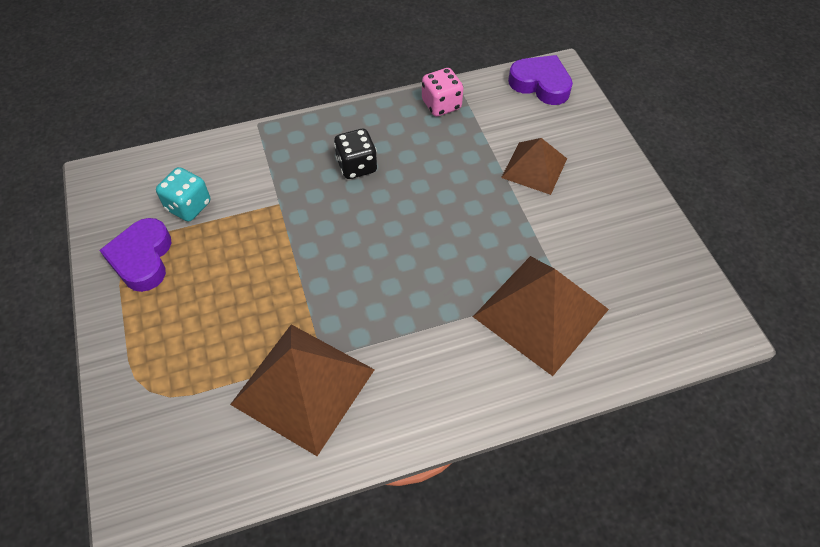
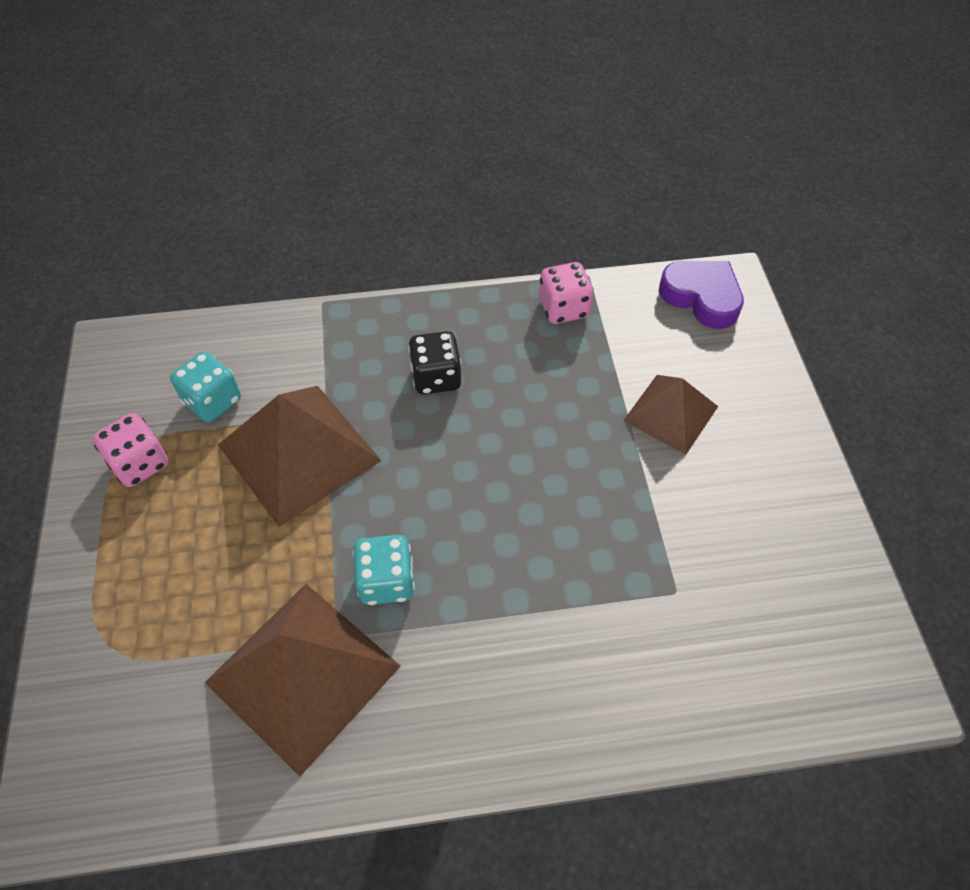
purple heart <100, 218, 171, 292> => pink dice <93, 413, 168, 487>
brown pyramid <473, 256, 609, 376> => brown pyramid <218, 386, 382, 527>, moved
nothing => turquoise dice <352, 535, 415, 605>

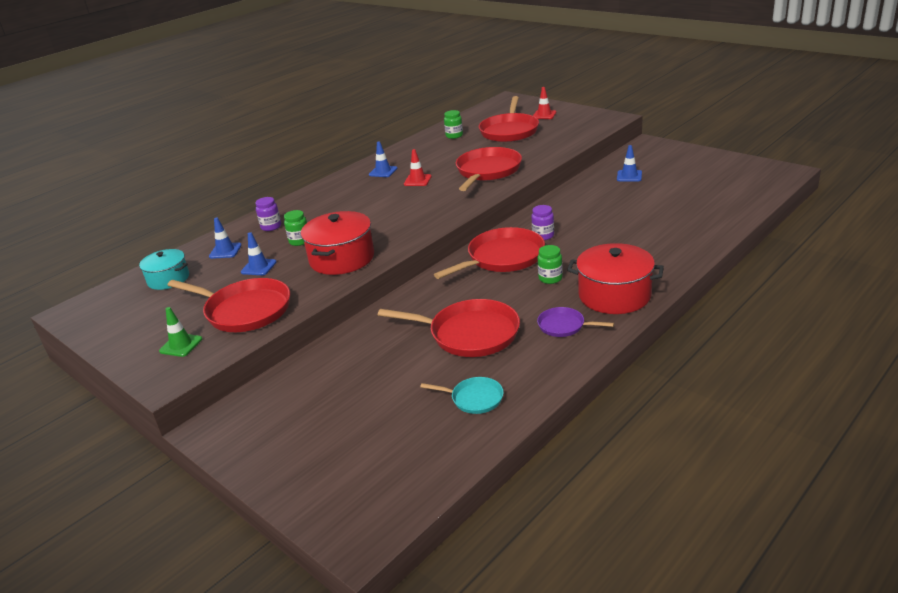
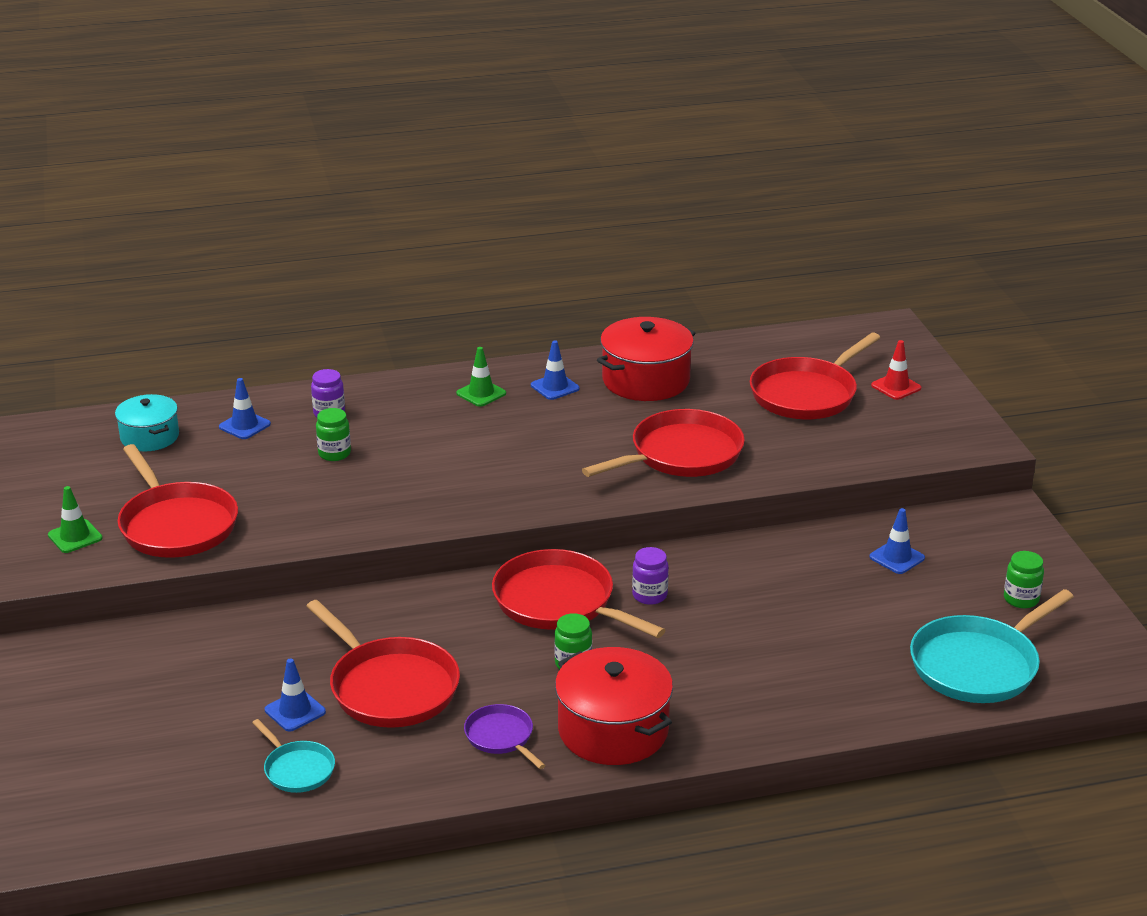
blue traffic cone <241, 232, 276, 275> => blue traffic cone <265, 658, 326, 732>, moved
red pot <301, 211, 374, 275> => red pot <597, 317, 696, 401>, moved
red traffic cone <404, 149, 432, 186> => nothing
red pan <434, 227, 545, 279> => red pan <492, 549, 665, 638>, 135 degrees counterclockwise
green jar <444, 110, 463, 139> => green jar <1004, 551, 1044, 608>, moved
nothing => green traffic cone <456, 347, 506, 407>
nothing => turquoise pan <910, 589, 1074, 703>

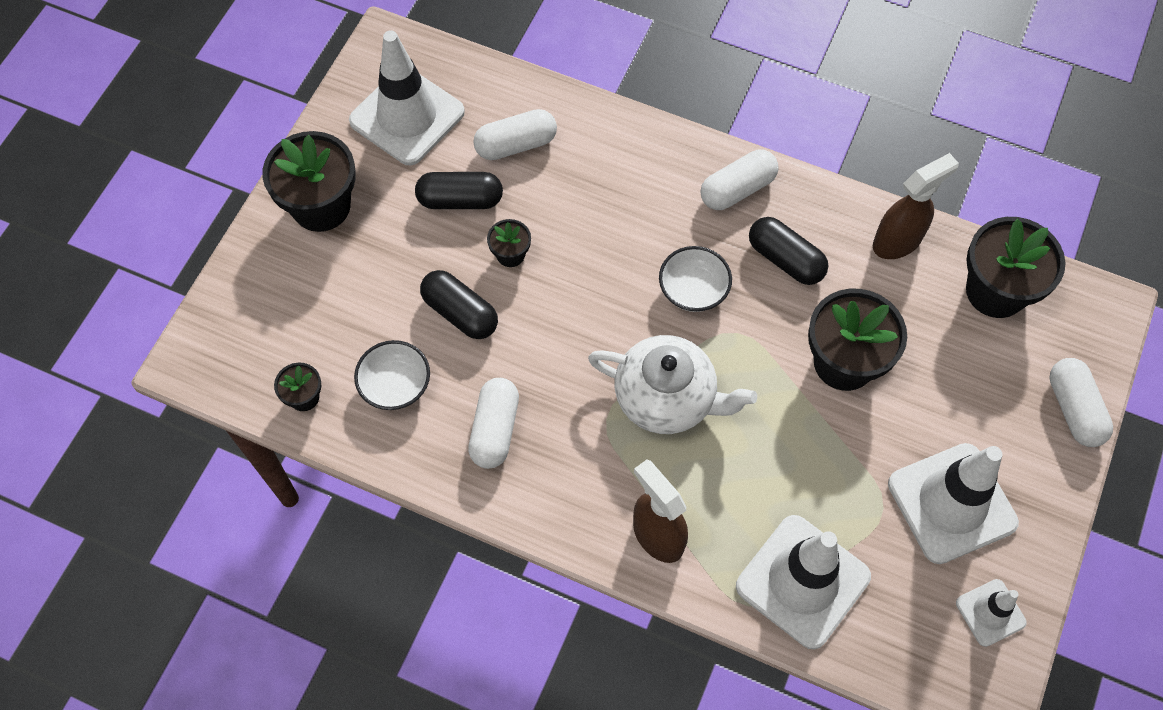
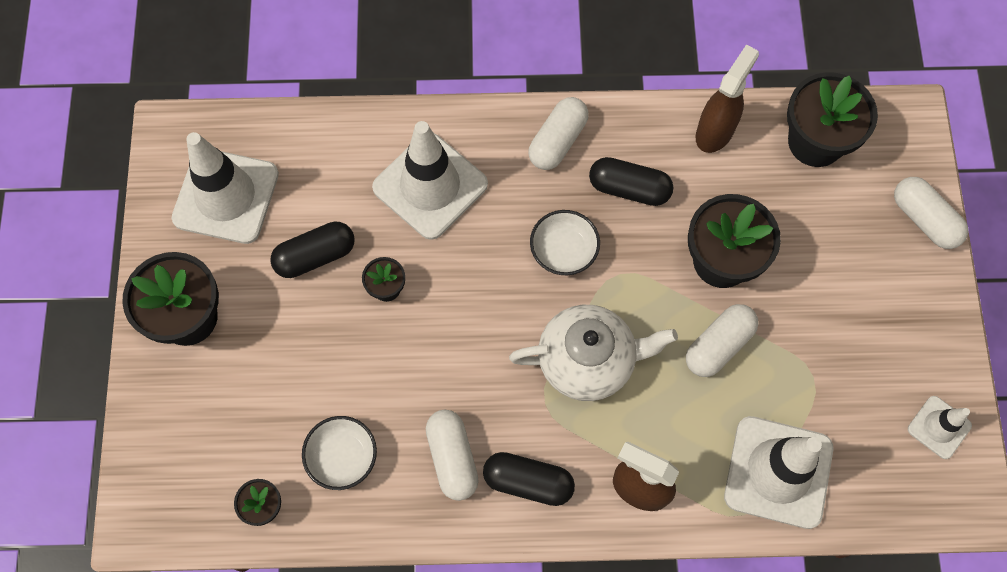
black capsule <420, 270, 498, 339> => black capsule <483, 452, 575, 506>, moved
white capsule <473, 109, 557, 160> => white capsule <686, 304, 759, 377>, moved
white traffic cone <888, 443, 1019, 564> => white traffic cone <372, 121, 488, 240>, moved

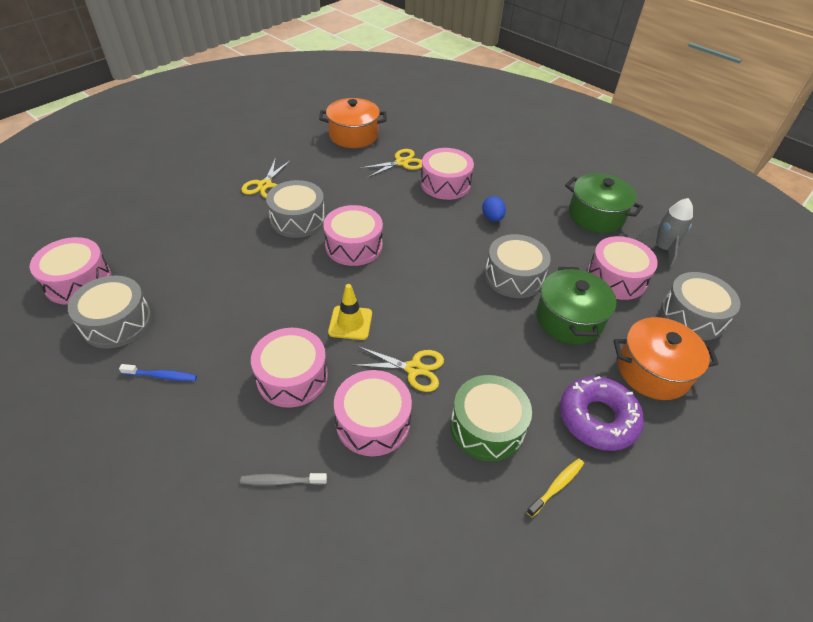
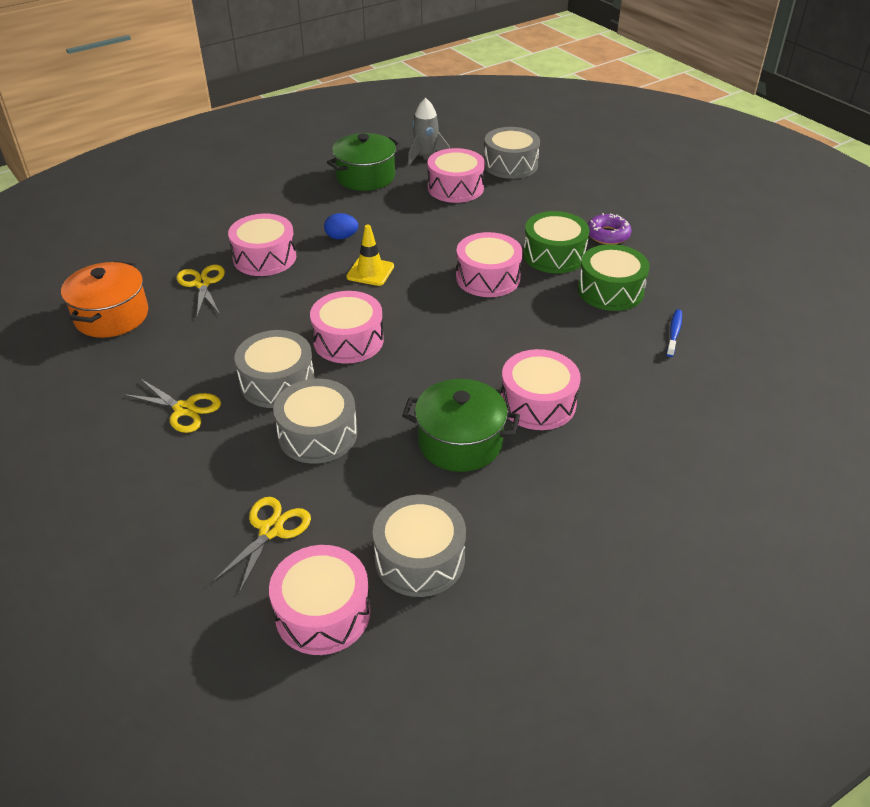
blue toothbrush <119, 364, 197, 381> => blue toothbrush <666, 309, 682, 357>, moved
grey toothbrush <240, 473, 327, 485> => nothing
yellow traffic cone <328, 284, 372, 340> => yellow traffic cone <346, 225, 394, 286>, moved
pink drum <334, 370, 412, 456> => pink drum <456, 232, 523, 297>, moved
yellow scissors <352, 346, 444, 392> => yellow scissors <212, 497, 311, 593>, moved
grey drum <485, 234, 551, 298> => grey drum <273, 379, 357, 464>, moved
yellow toothbrush <526, 459, 584, 517> => nothing
green pot <536, 267, 616, 344> => green pot <402, 379, 520, 472>, moved
purple donut <560, 376, 644, 451> => purple donut <587, 213, 632, 244>, x0.66
orange pot <614, 317, 719, 400> => nothing
nothing => green drum <523, 211, 589, 273>

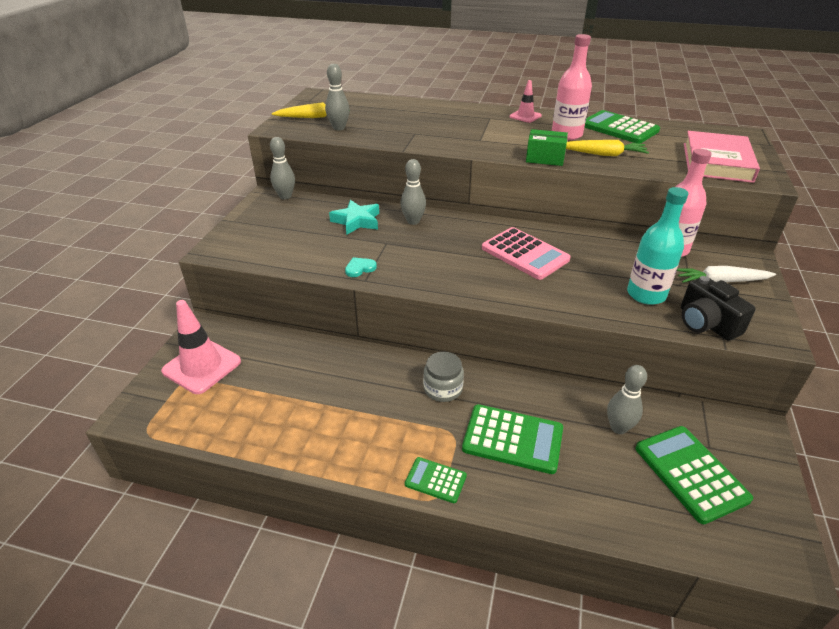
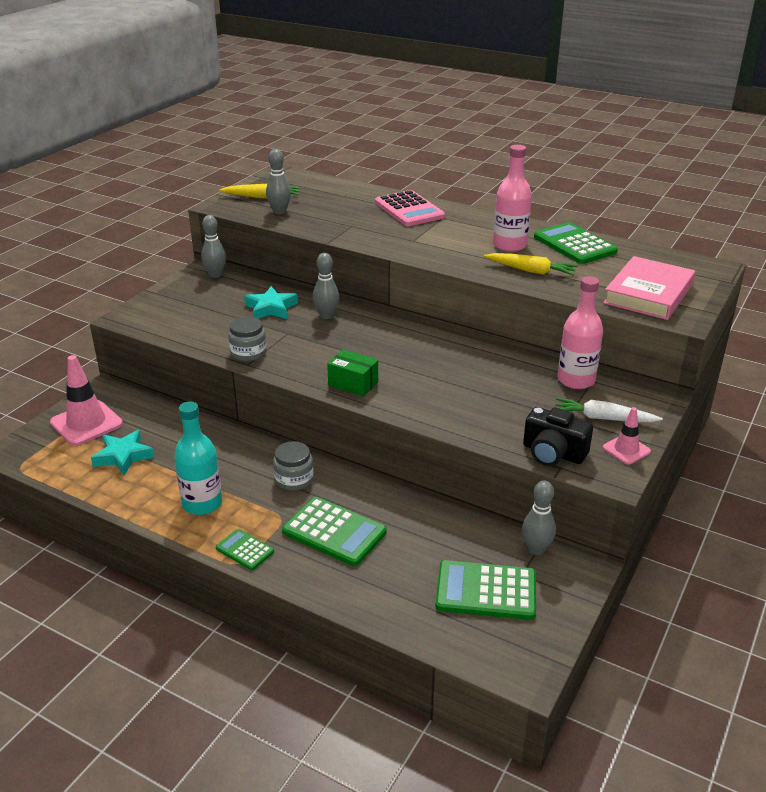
turquoise heart <345, 257, 377, 277> => grey jar <228, 317, 267, 361>
pink calculator <482, 227, 571, 280> => pink calculator <375, 190, 445, 226>, moved
pink traffic cone <510, 80, 542, 123> => pink traffic cone <603, 407, 651, 465>, moved
green box <526, 129, 568, 166> => green box <327, 350, 378, 397>, moved
grey bowling pin <607, 365, 647, 434> => grey bowling pin <522, 481, 556, 555>, moved
turquoise bottle <627, 187, 689, 305> => turquoise bottle <174, 402, 222, 515>, moved
green calculator <635, 426, 753, 524> => green calculator <436, 560, 536, 620>, 75 degrees counterclockwise
black camera <681, 276, 756, 341> => black camera <523, 407, 593, 466>, 45 degrees counterclockwise
nothing => turquoise star <91, 430, 154, 476>

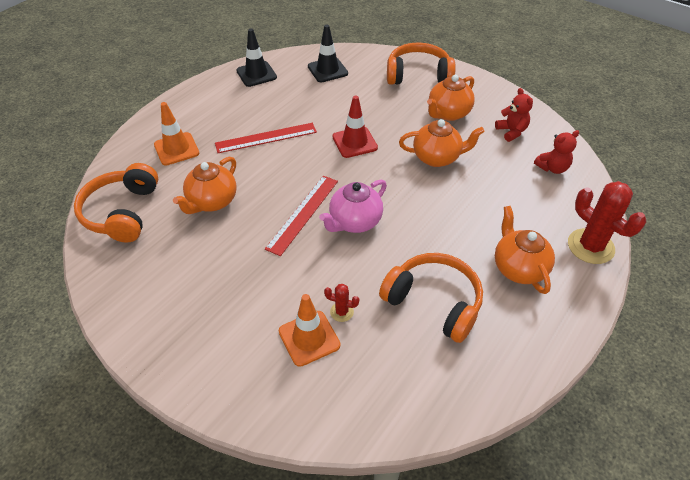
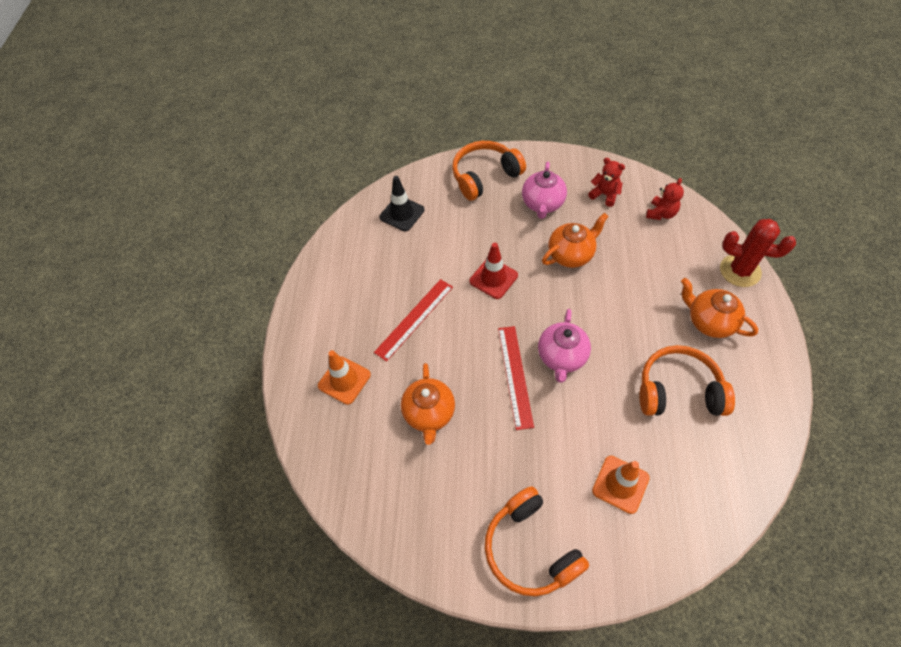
orange headphones <74, 163, 158, 243> => orange headphones <485, 486, 589, 596>, moved
black traffic cone <236, 28, 277, 87> => nothing
red cactus <324, 284, 359, 322> => nothing
orange teapot <427, 75, 475, 121> => pink teapot <522, 162, 567, 219>

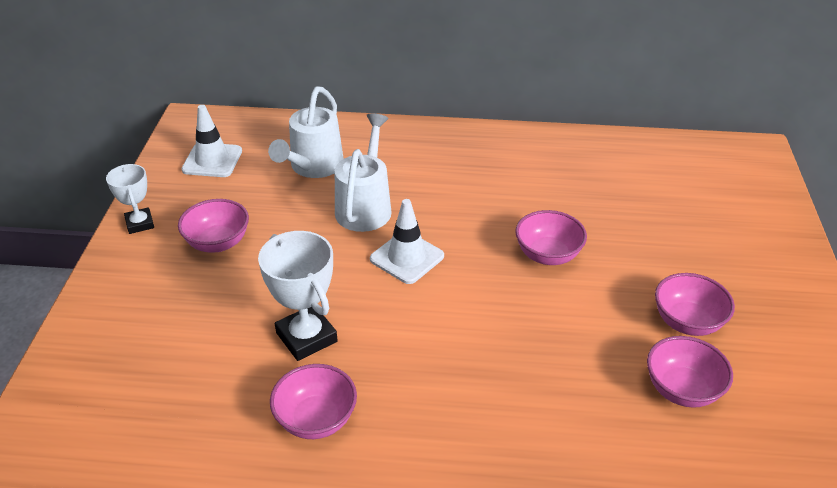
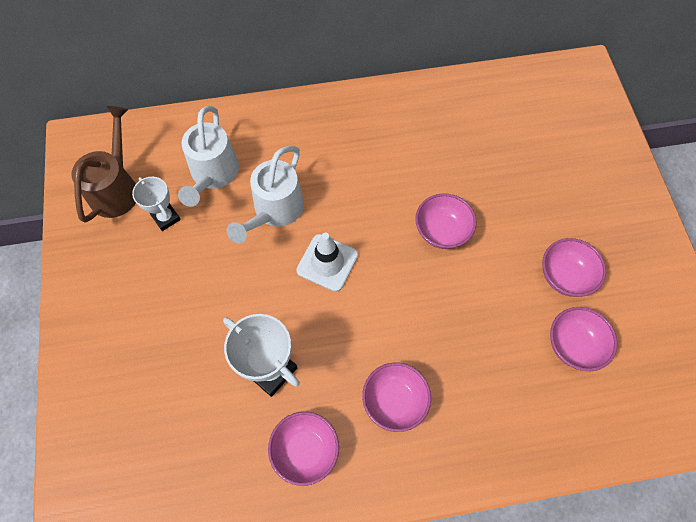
white trophy <106, 164, 154, 234> => white trophy <132, 177, 181, 231>, moved
pink bowl <178, 199, 249, 253> => pink bowl <362, 362, 431, 432>, moved
white traffic cone <182, 105, 242, 177> => brown watering can <71, 106, 136, 223>
white watering can <335, 113, 392, 232> => white watering can <227, 146, 304, 244>, 150 degrees counterclockwise

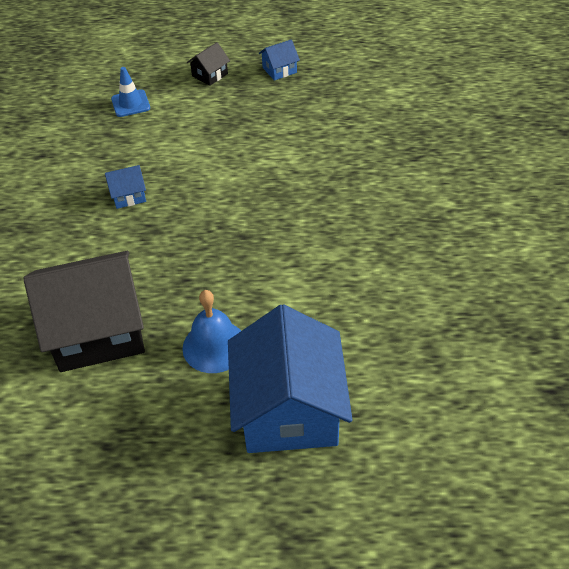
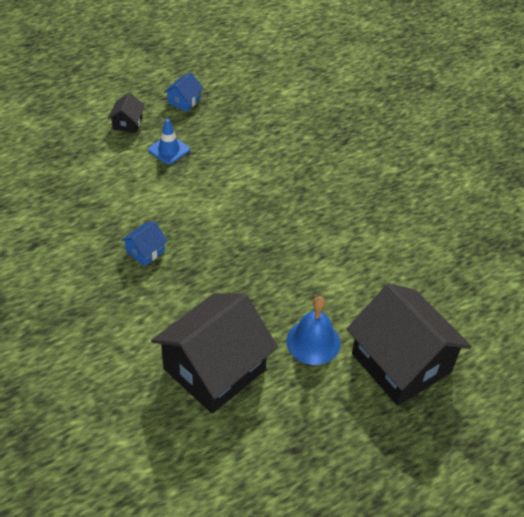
blue traffic cone <111, 67, 150, 117> => blue traffic cone <148, 119, 190, 165>, moved
blue house <228, 304, 353, 453> => black house <347, 283, 472, 406>

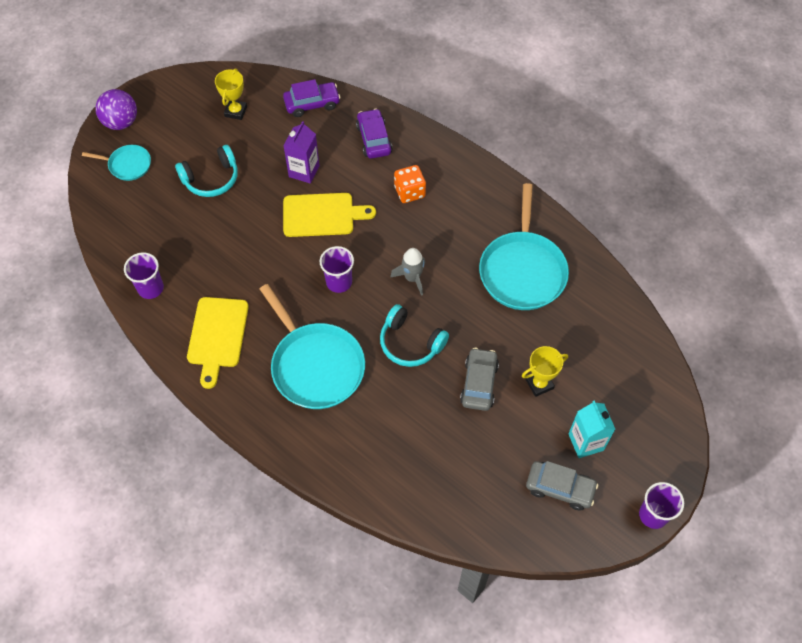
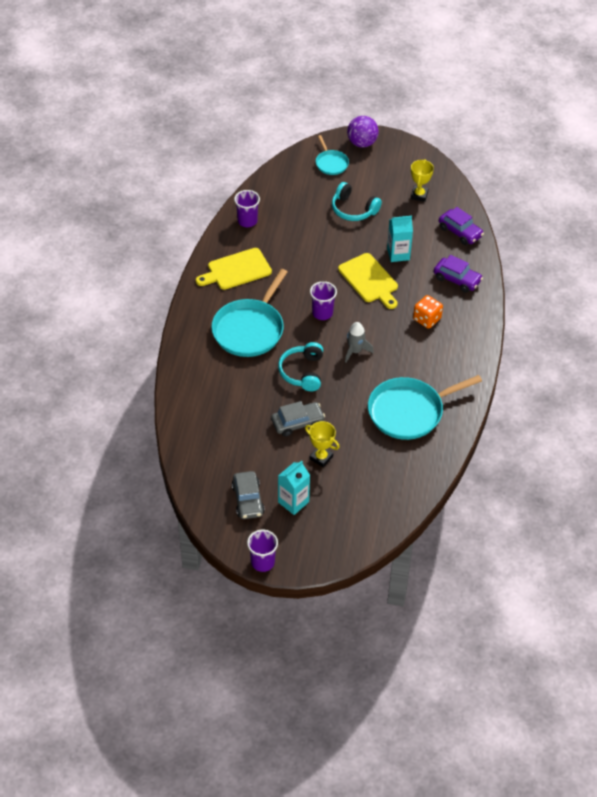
yellow trophy <215, 69, 247, 120> => yellow trophy <411, 159, 434, 202>, 60 degrees counterclockwise
purple carton <283, 121, 320, 184> => turquoise carton <387, 216, 413, 262>
purple car <356, 109, 393, 159> => purple car <434, 255, 483, 293>, 75 degrees clockwise

